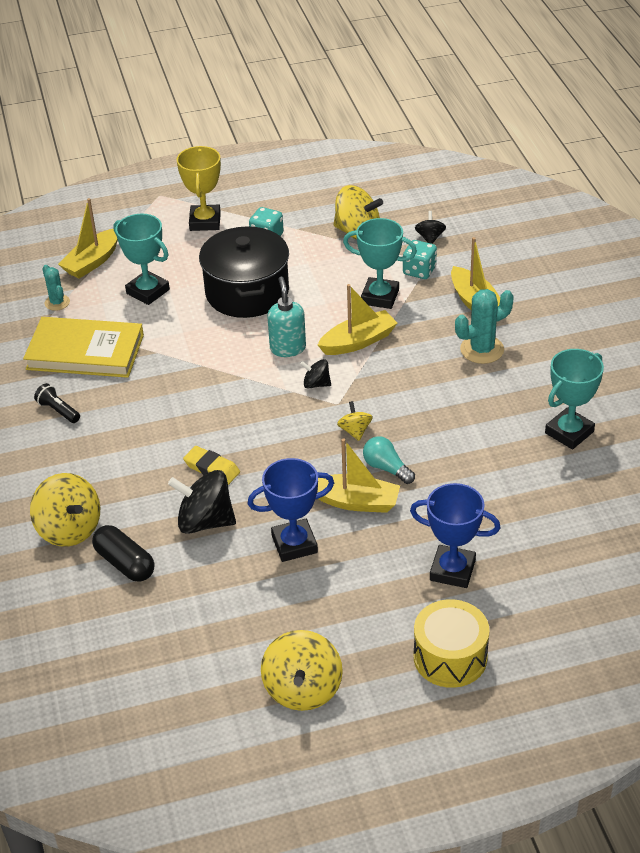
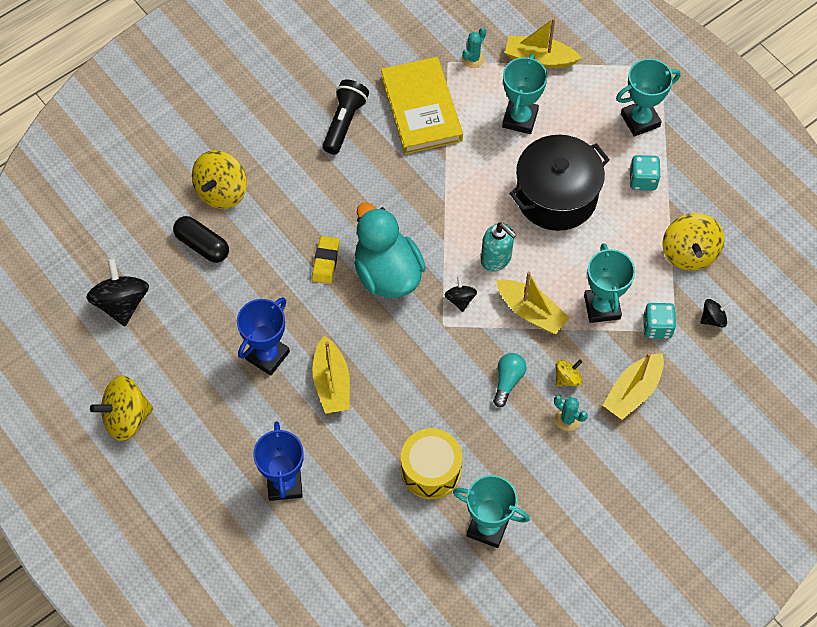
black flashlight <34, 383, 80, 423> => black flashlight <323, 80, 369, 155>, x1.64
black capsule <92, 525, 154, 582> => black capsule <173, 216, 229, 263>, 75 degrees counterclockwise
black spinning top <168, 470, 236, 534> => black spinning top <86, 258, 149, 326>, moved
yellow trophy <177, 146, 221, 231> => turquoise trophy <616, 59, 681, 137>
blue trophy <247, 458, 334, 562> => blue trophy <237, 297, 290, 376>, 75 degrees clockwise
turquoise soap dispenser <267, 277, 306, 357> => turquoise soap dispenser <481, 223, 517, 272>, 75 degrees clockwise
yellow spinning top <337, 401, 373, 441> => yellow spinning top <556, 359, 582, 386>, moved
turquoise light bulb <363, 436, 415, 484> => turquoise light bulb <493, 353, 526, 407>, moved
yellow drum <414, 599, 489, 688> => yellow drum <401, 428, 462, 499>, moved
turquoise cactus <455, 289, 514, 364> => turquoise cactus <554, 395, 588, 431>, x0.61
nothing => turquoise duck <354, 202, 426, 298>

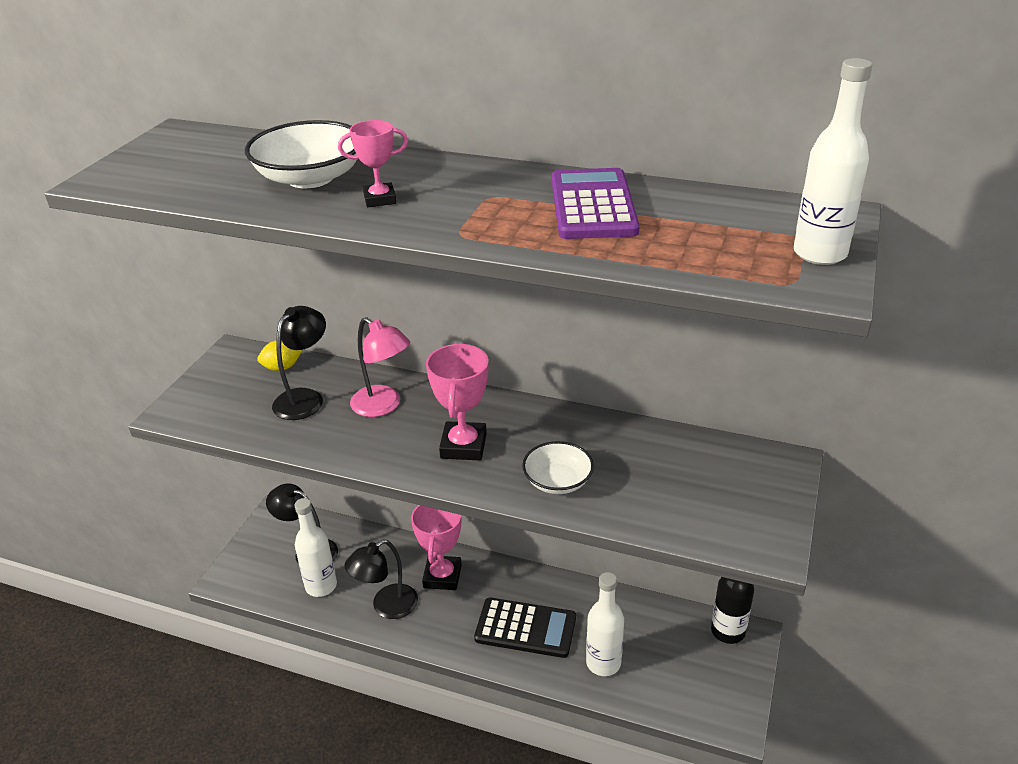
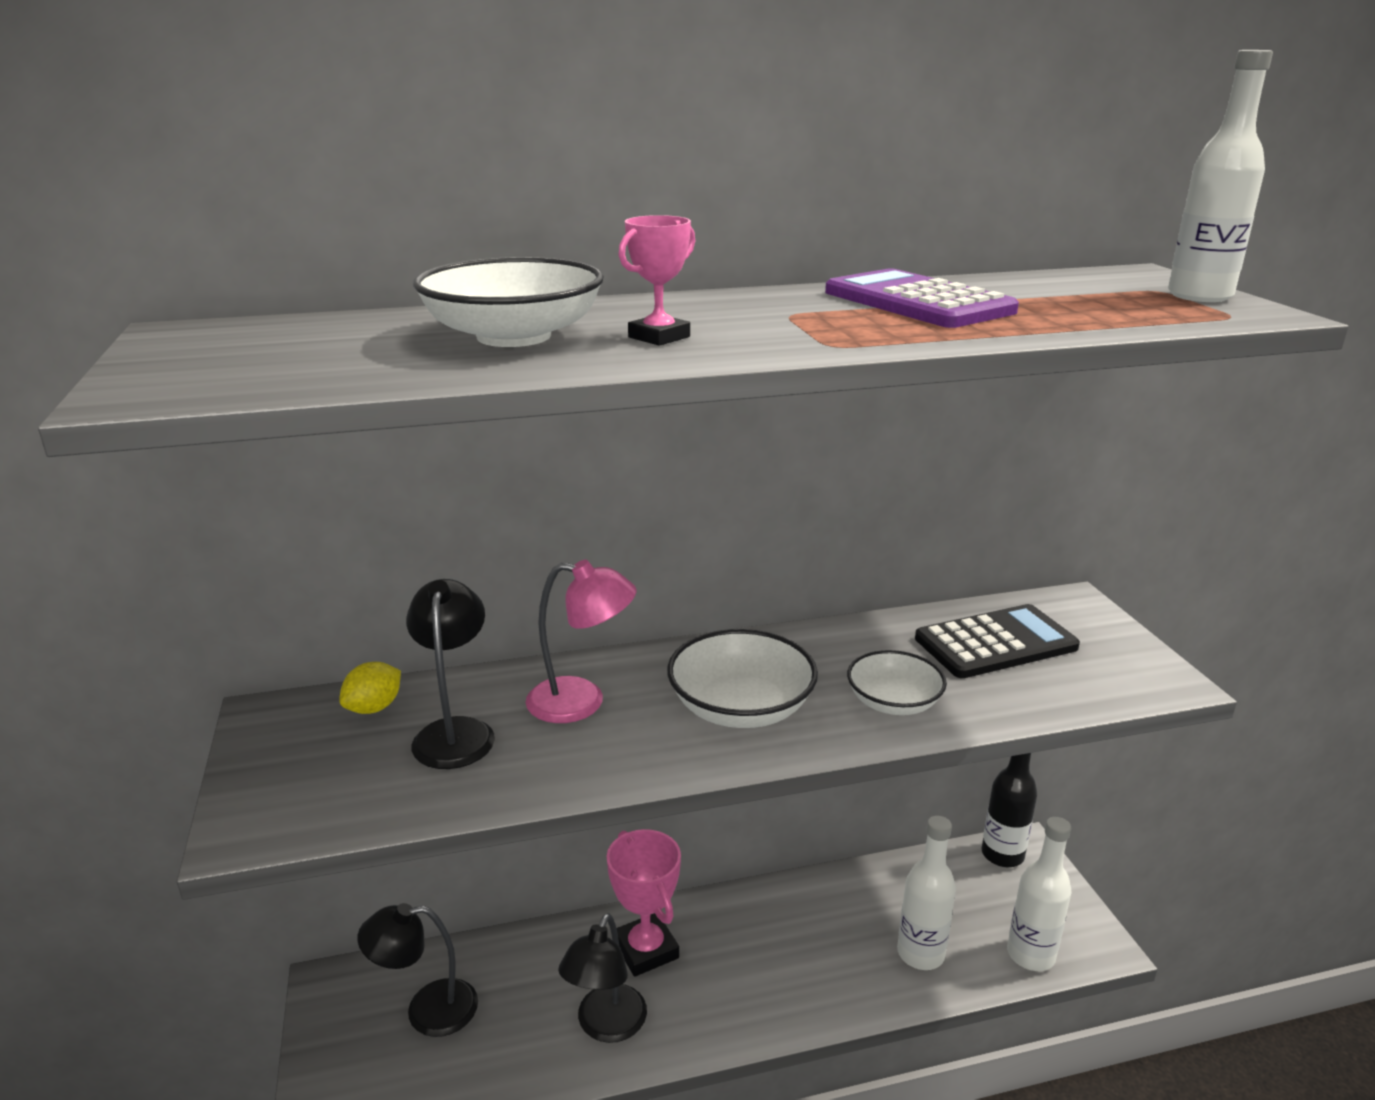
white bottle <294, 498, 337, 597> => white bottle <1007, 817, 1072, 971>, moved
pink trophy <426, 344, 488, 460> => white bowl <667, 629, 818, 728>
black calculator <474, 598, 576, 658> => black calculator <915, 604, 1080, 678>, moved

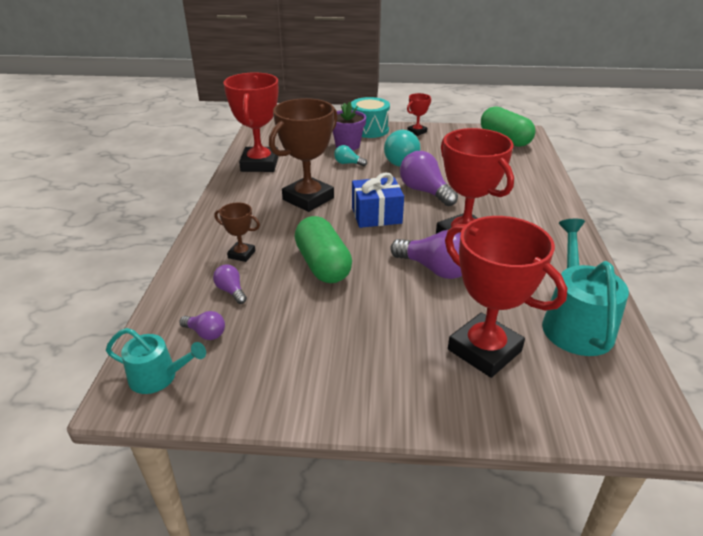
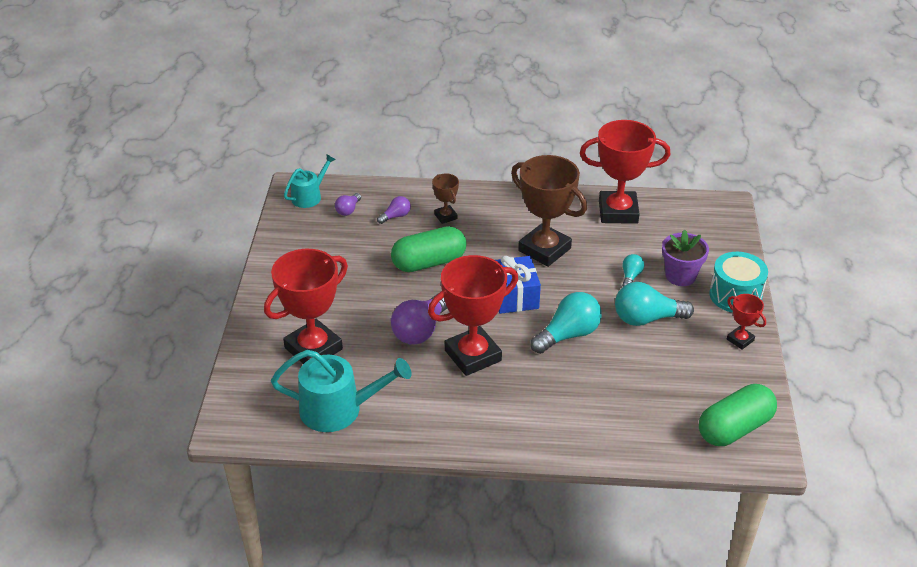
turquoise watering can <106, 328, 206, 394> => turquoise watering can <284, 154, 336, 208>, 150 degrees counterclockwise
brown trophy <214, 203, 260, 262> => brown trophy <432, 173, 459, 224>, 45 degrees counterclockwise
purple light bulb <400, 151, 458, 206> => turquoise light bulb <531, 292, 602, 354>

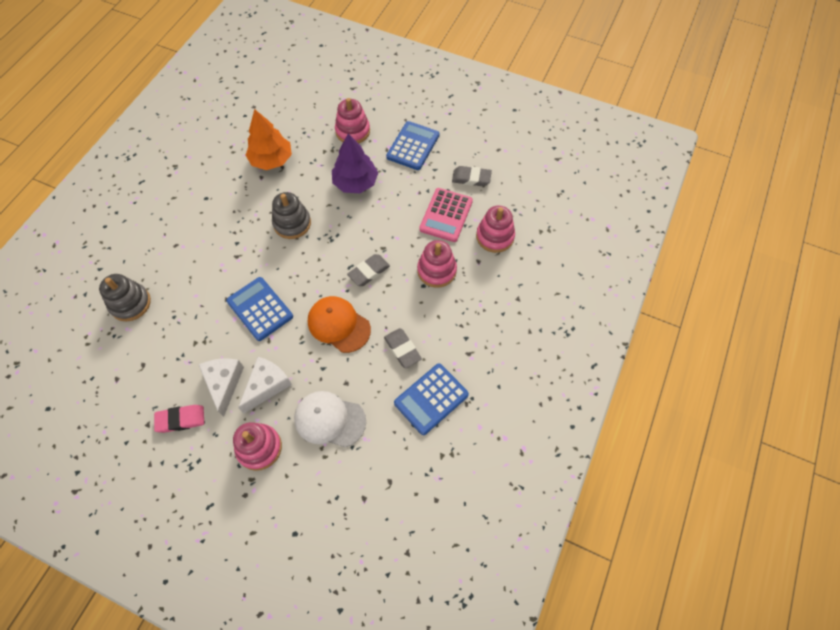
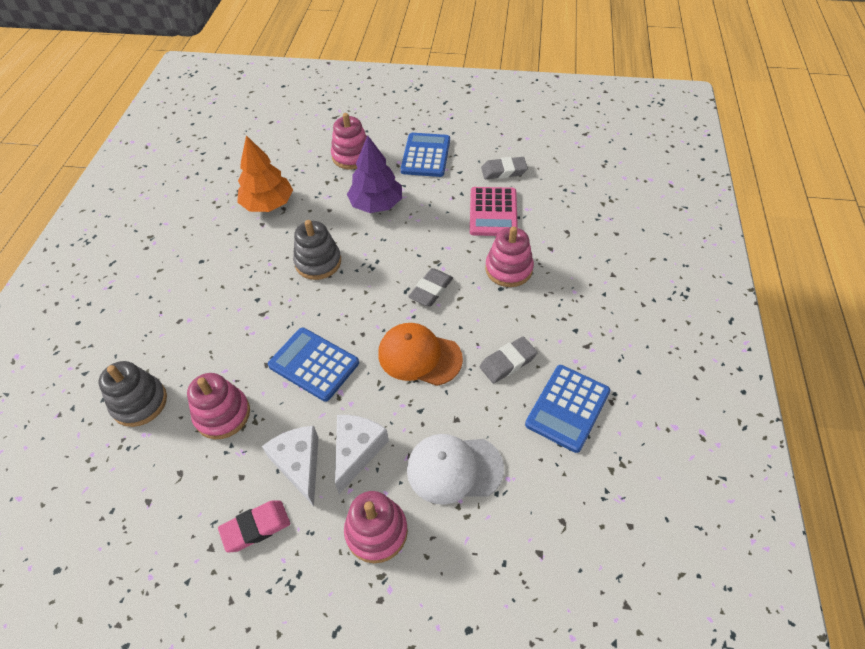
grey eraser <384, 328, 422, 368> => grey eraser <479, 337, 538, 383>, 75 degrees counterclockwise
pink stacking toy <476, 206, 515, 253> => pink stacking toy <187, 373, 250, 439>, moved

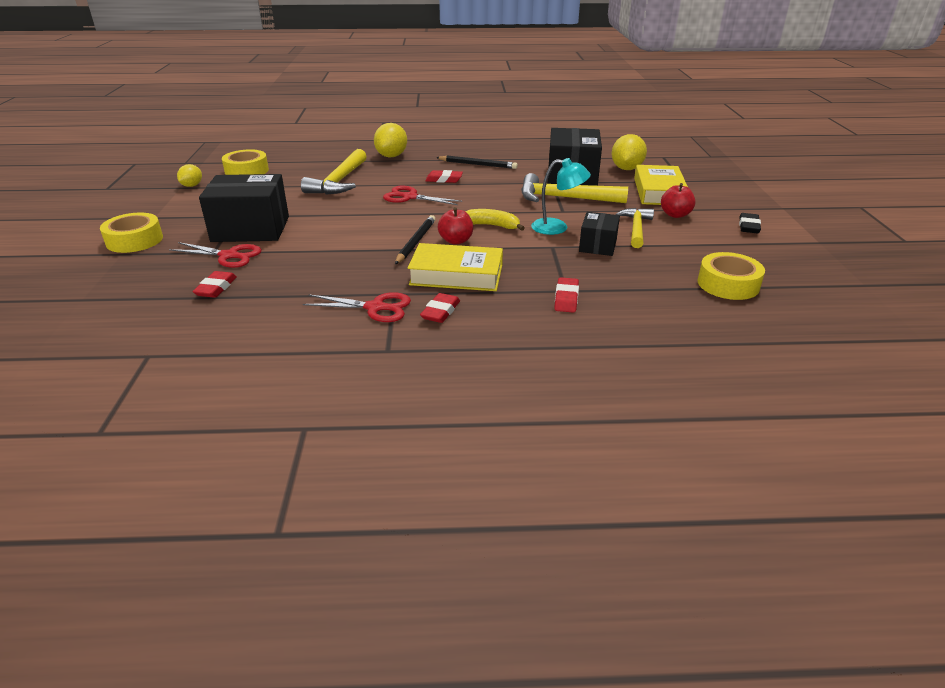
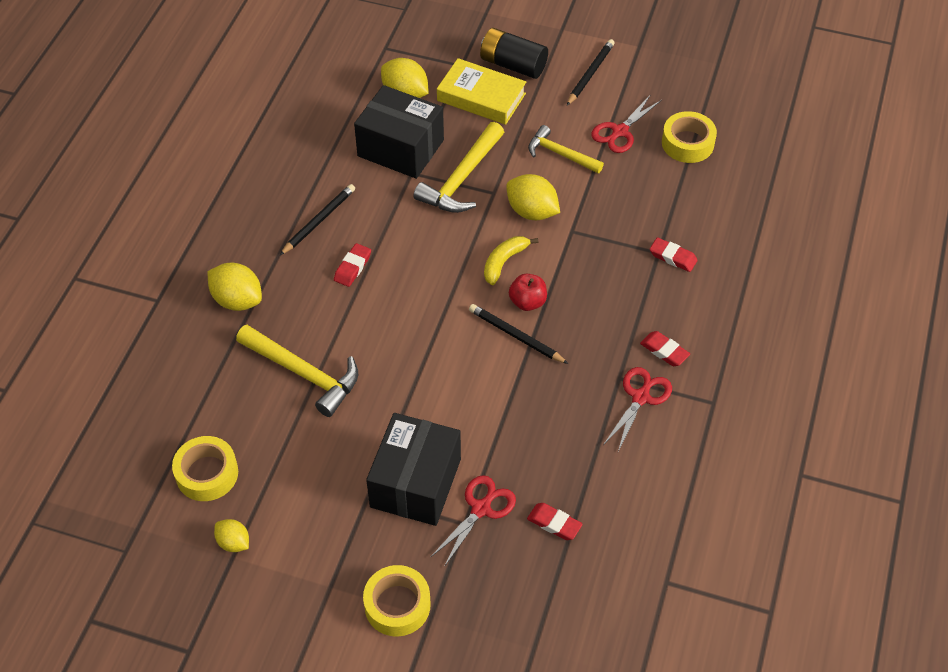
red scissors <383, 186, 462, 205> => red scissors <591, 94, 662, 153>, moved
yellow book <408, 243, 503, 291> => nothing
turquoise lamp <531, 158, 591, 235> => yellow lemon <506, 174, 560, 220>
black box <579, 212, 620, 256> => nothing
red apple <661, 183, 696, 218> => nothing
black eraser <739, 213, 761, 233> => black pencil <567, 39, 615, 105>
nothing => black battery <480, 28, 548, 79>

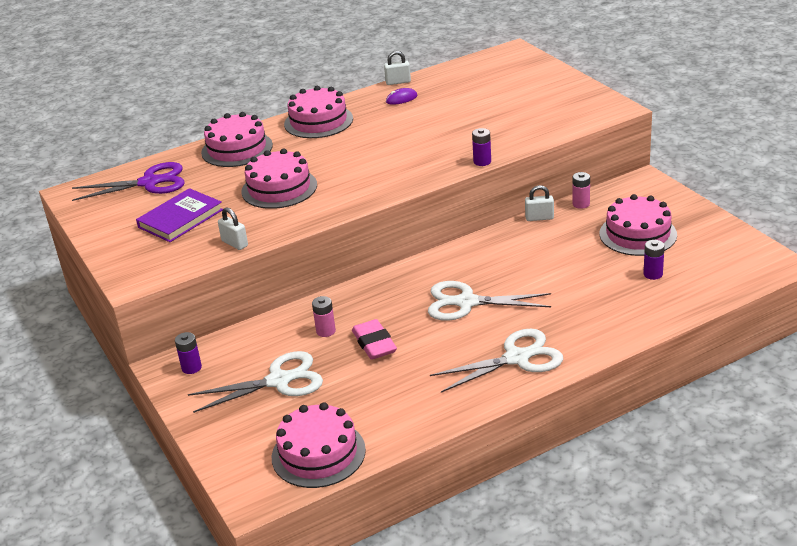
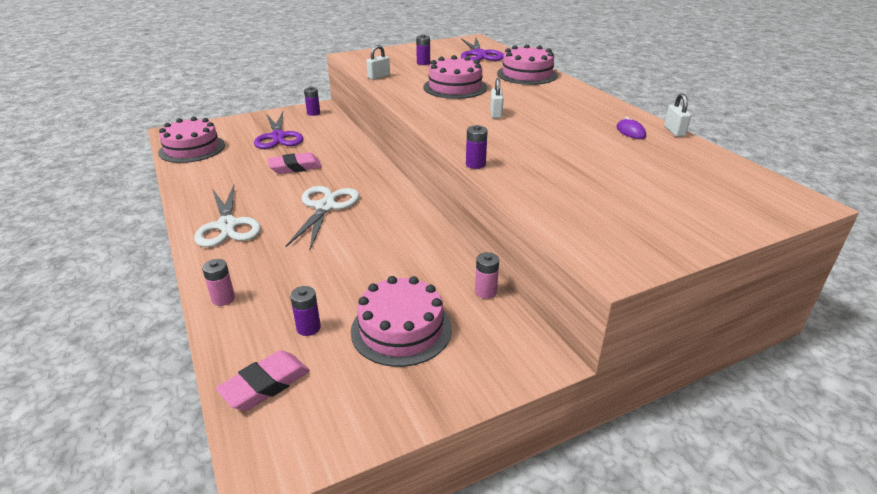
purple book <136, 188, 223, 242> => purple battery <416, 34, 430, 65>
white scissors <188, 351, 323, 413> => purple scissors <254, 112, 303, 149>
pink cake <284, 86, 353, 138> => nothing
pink battery <312, 296, 336, 337> => pink battery <202, 259, 235, 306>, moved
white padlock <525, 185, 554, 221> => white padlock <490, 78, 504, 118>, moved
nothing => pink eraser <216, 350, 310, 411>

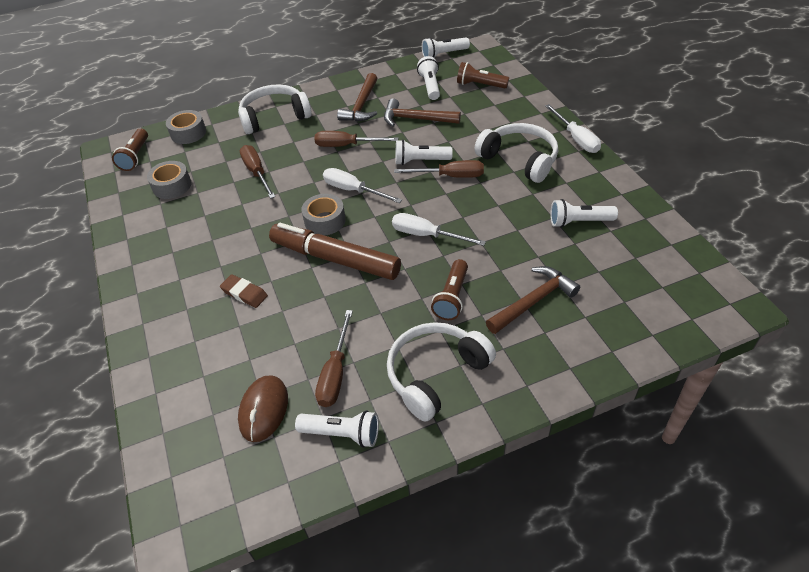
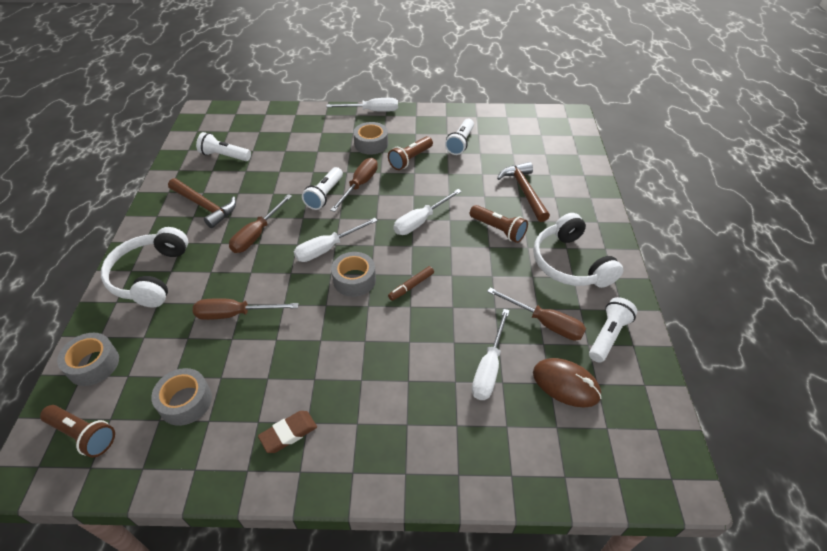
brown eraser <220, 274, 268, 308> => brown eraser <258, 411, 317, 453>, moved
brown marker <269, 223, 401, 280> => brown marker <388, 266, 434, 301>, x0.40
brown hammer <384, 98, 461, 127> => nothing
white flashlight <422, 37, 470, 58> => nothing
brown flashlight <457, 62, 509, 88> => brown flashlight <388, 136, 433, 170>, moved
white headphones <474, 123, 558, 183> => grey tape <353, 122, 388, 155>
nothing => white screwdriver <472, 309, 510, 400>

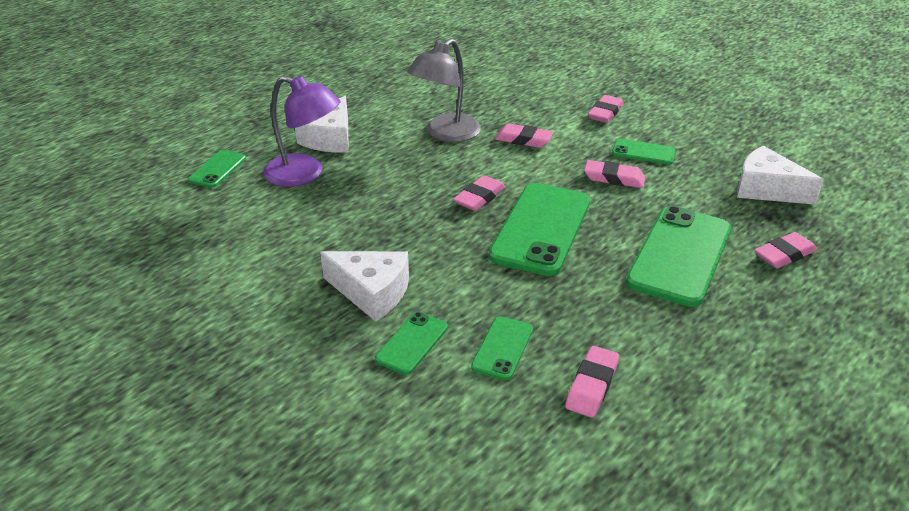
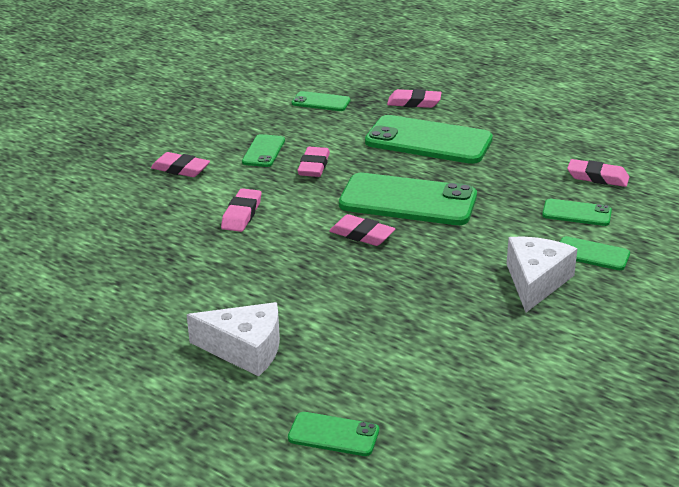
purple lamp <263, 75, 340, 187> => nothing
grey lamp <407, 39, 481, 142> => nothing
white cheese <737, 146, 824, 205> => green phone <292, 91, 351, 111>
pink eraser <755, 232, 817, 268> => pink eraser <387, 89, 442, 108>, 45 degrees counterclockwise

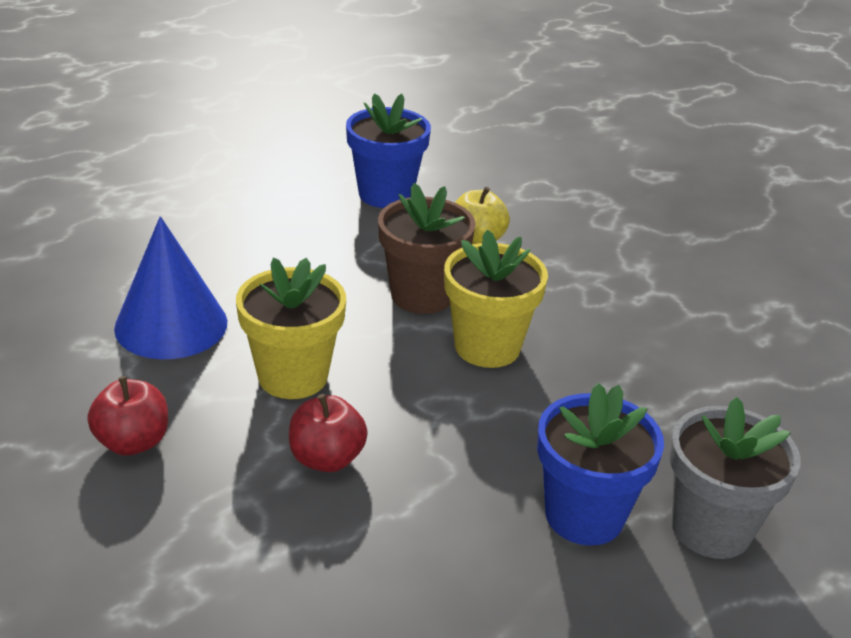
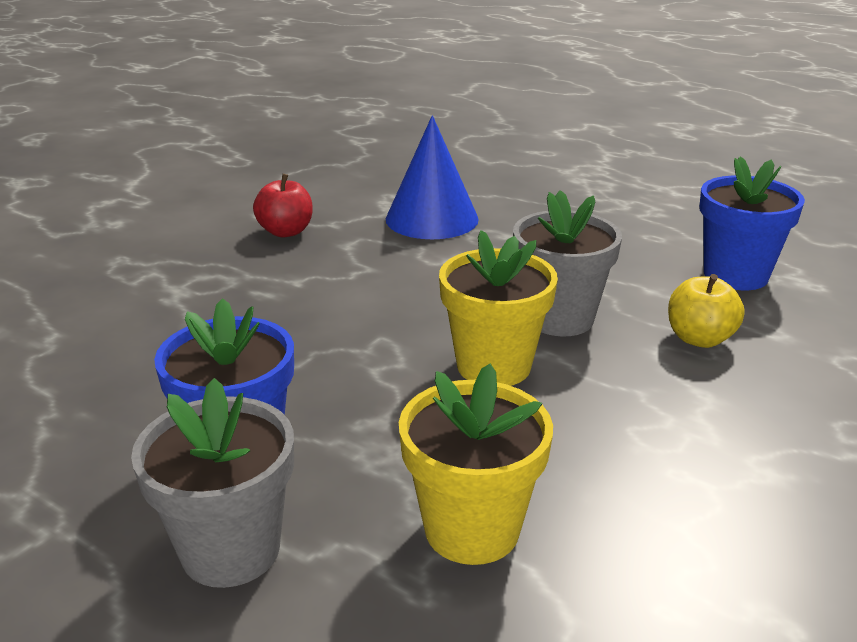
yellow flower pot <236, 257, 346, 399> => yellow flower pot <399, 364, 553, 565>, moved
red apple <289, 394, 368, 472> => nothing
brown flower pot <378, 183, 476, 314> => grey flower pot <513, 190, 622, 337>

